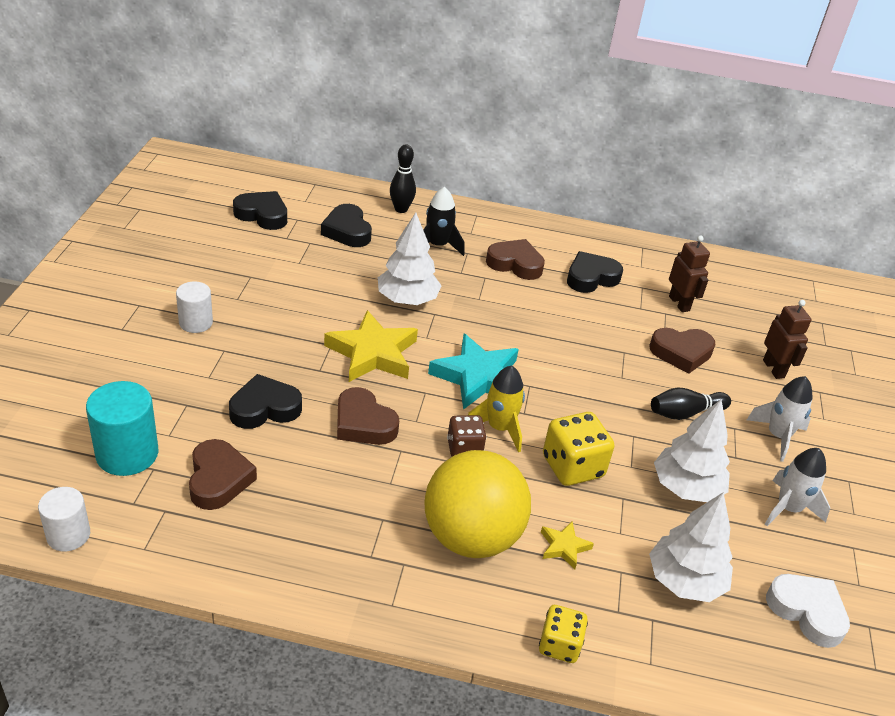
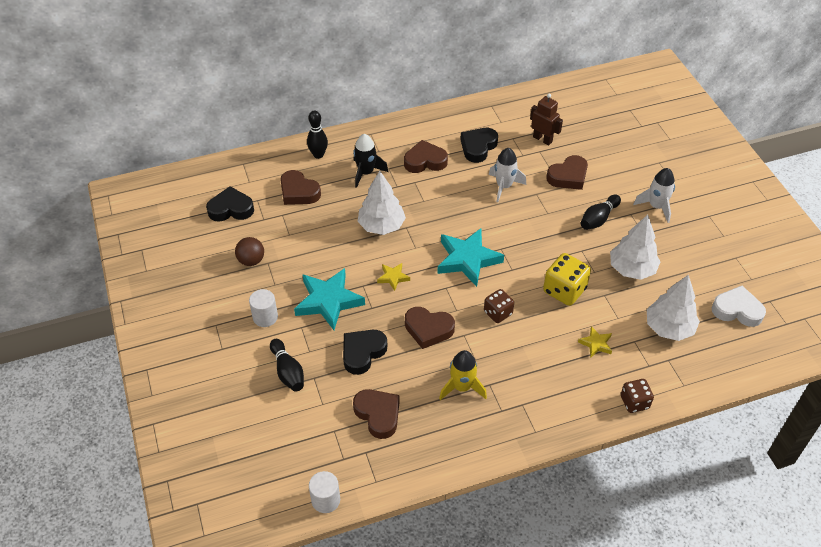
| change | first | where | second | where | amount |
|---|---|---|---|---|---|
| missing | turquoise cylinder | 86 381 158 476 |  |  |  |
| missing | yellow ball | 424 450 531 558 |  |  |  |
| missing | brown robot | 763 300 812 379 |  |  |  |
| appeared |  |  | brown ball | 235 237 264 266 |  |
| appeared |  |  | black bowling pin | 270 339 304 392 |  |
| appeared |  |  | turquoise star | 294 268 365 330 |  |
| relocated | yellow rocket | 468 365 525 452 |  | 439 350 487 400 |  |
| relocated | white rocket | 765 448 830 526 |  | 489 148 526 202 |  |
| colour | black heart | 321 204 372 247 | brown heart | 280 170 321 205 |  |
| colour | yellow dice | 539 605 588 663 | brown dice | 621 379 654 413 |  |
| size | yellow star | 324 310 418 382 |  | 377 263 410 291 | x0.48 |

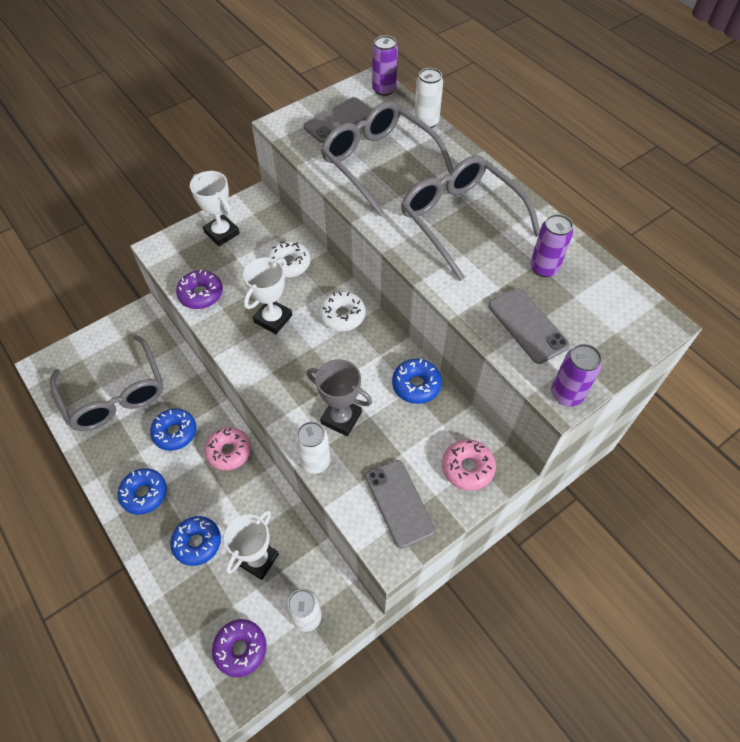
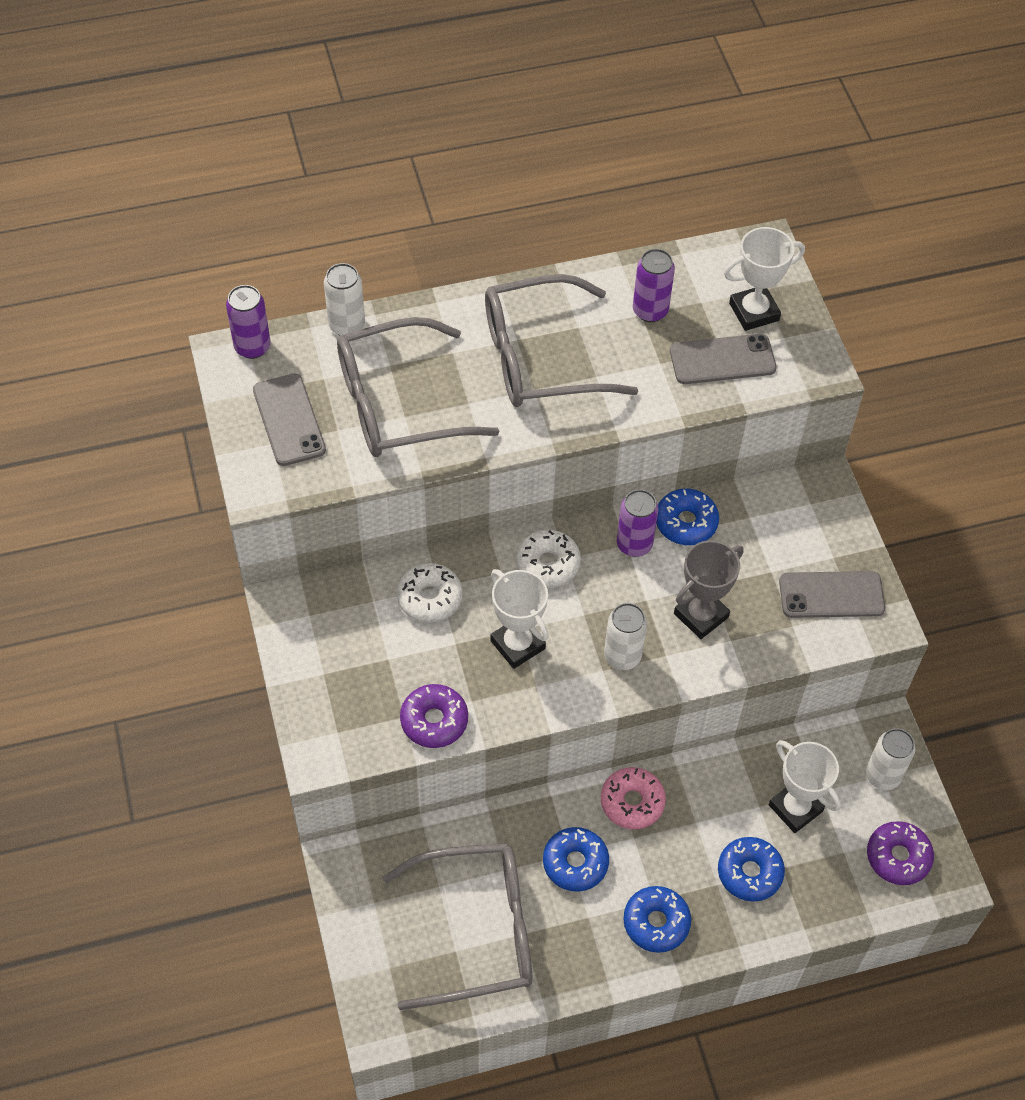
| change | first | where | second | where | amount |
|---|---|---|---|---|---|
| missing | pink donut | 442 439 496 491 |  |  |  |
| relocated | white trophy | 190 171 240 246 |  | 724 227 805 331 |  |
| relocated | white can | 295 421 330 474 |  | 604 603 647 670 |  |
| relocated | purple can | 551 344 602 406 |  | 617 489 659 557 |  |

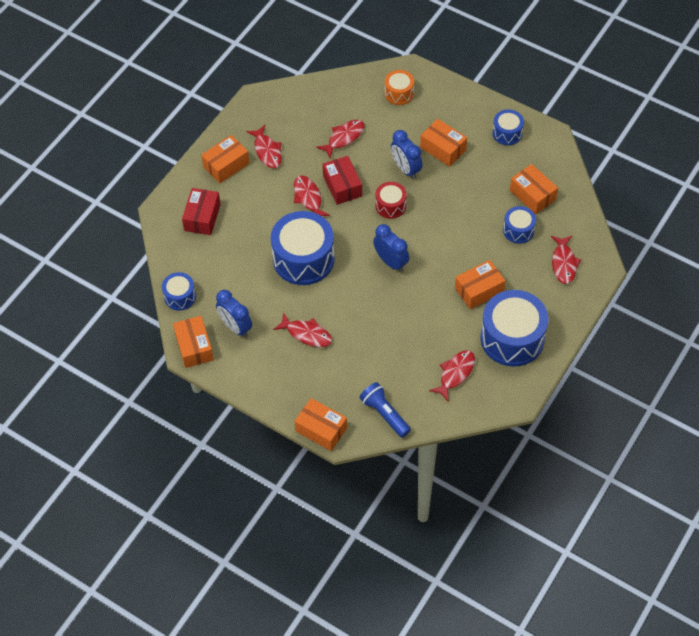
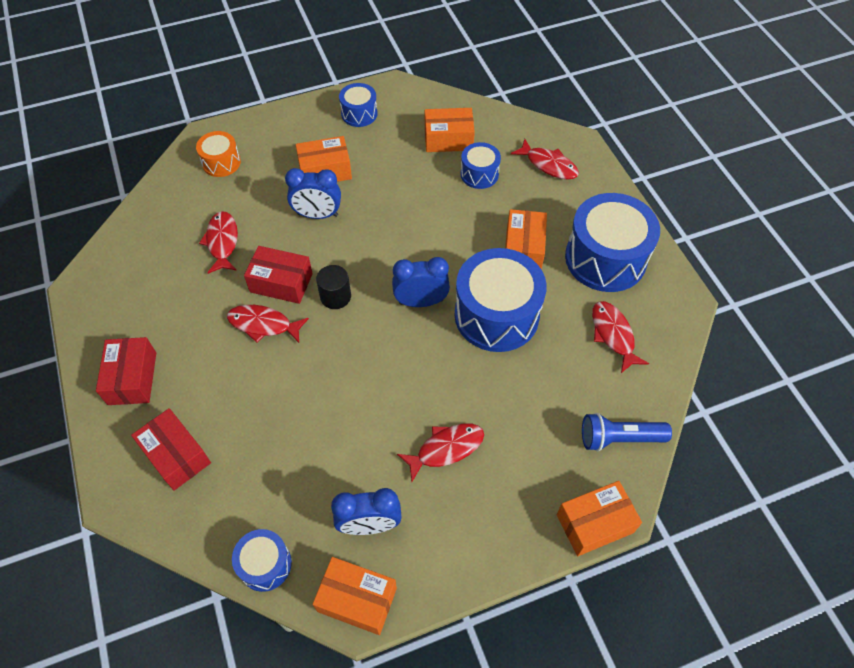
| change | first | where | second | where | amount |
|---|---|---|---|---|---|
| missing | red fish | 246 125 282 168 |  |  |  |
| missing | red drum | 375 182 407 219 |  |  |  |
| appeared |  |  | black cylinder | 316 265 351 309 |  |
| relocated | blue drum | 271 211 335 285 |  | 455 248 547 352 |  |
| colour | orange box | 201 135 249 183 | red box | 96 337 156 405 |  |

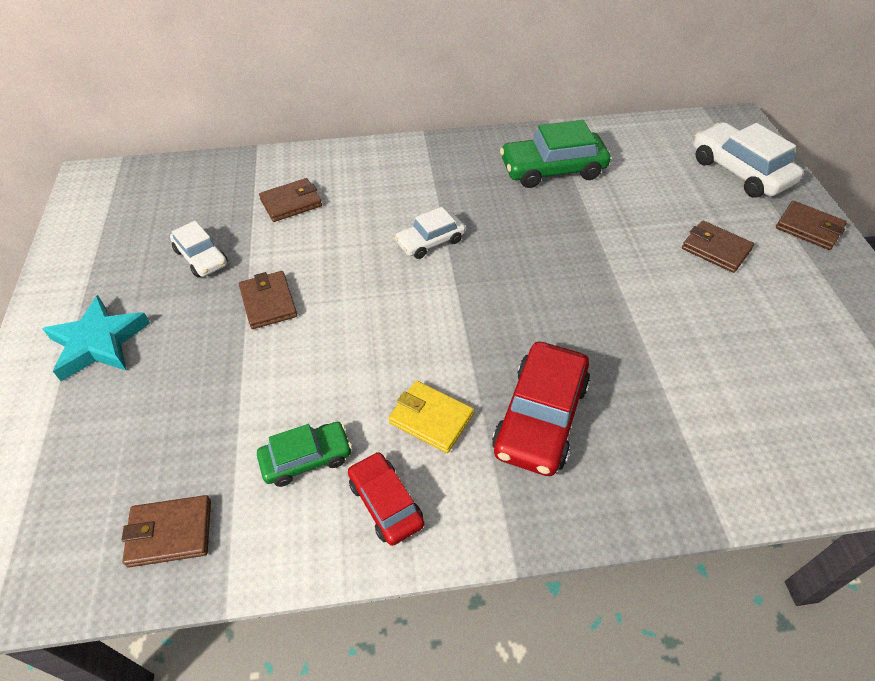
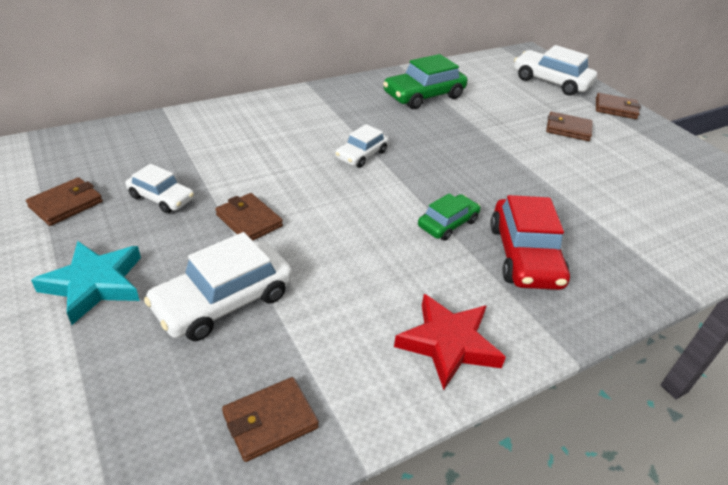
| change | first | where | second | where | amount |
|---|---|---|---|---|---|
| missing | yellow wallet | 389 381 474 453 |  |  |  |
| appeared |  |  | white car | 144 232 292 341 |  |
| relocated | green car | 257 422 352 487 |  | 418 193 481 241 |  |
| relocated | brown wallet | 259 178 322 222 |  | 26 177 103 226 |  |
| exchanged | red car | 348 452 424 546 | red star | 394 294 506 390 |  |

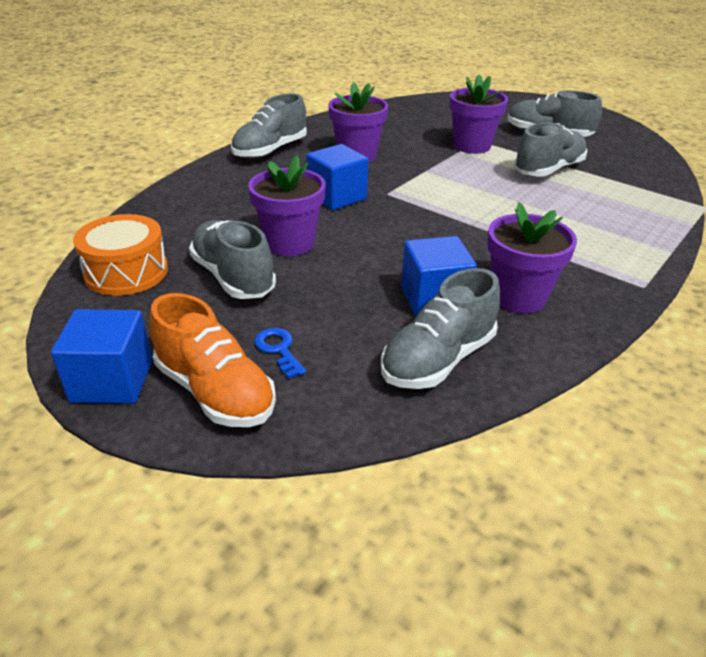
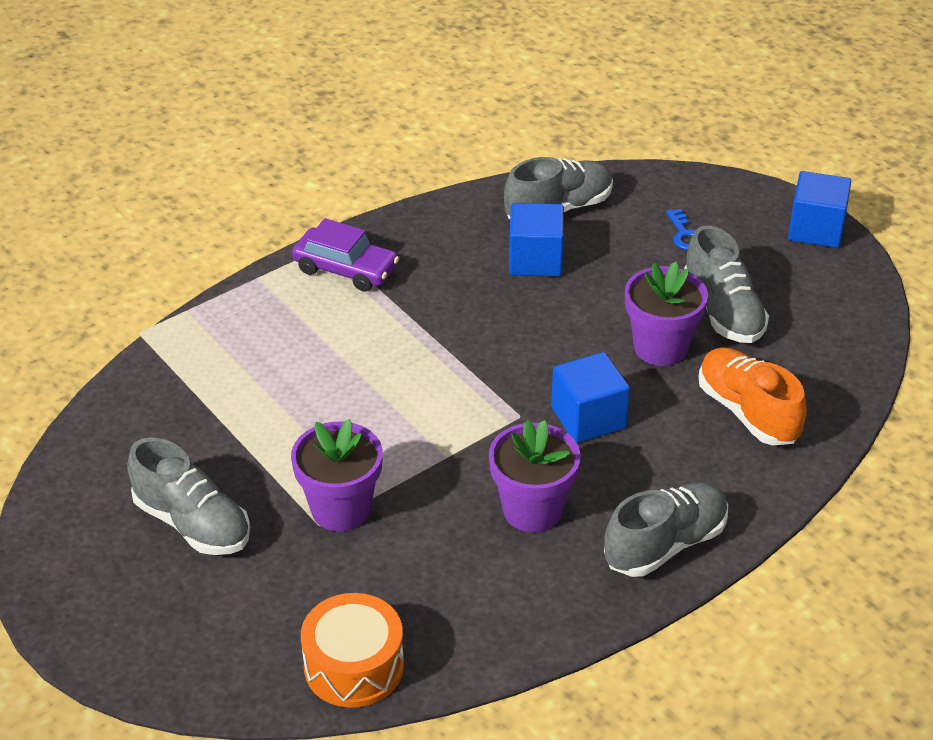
| change | first | where | second | where | amount |
|---|---|---|---|---|---|
| missing | purple flower pot | 487 202 577 314 |  |  |  |
| missing | grey shoe | 514 123 588 176 |  |  |  |
| appeared |  |  | purple car | 292 218 399 292 |  |
| relocated | orange drum | 73 214 168 296 |  | 301 593 404 708 |  |
| relocated | orange shoe | 150 293 276 427 |  | 699 347 807 445 |  |

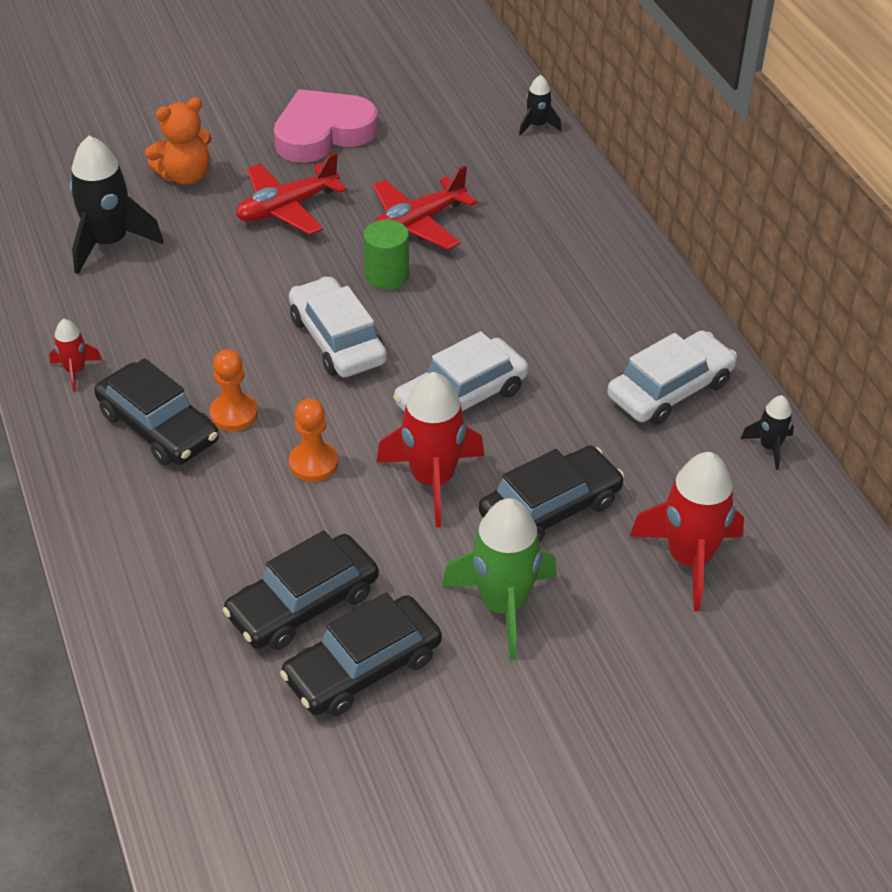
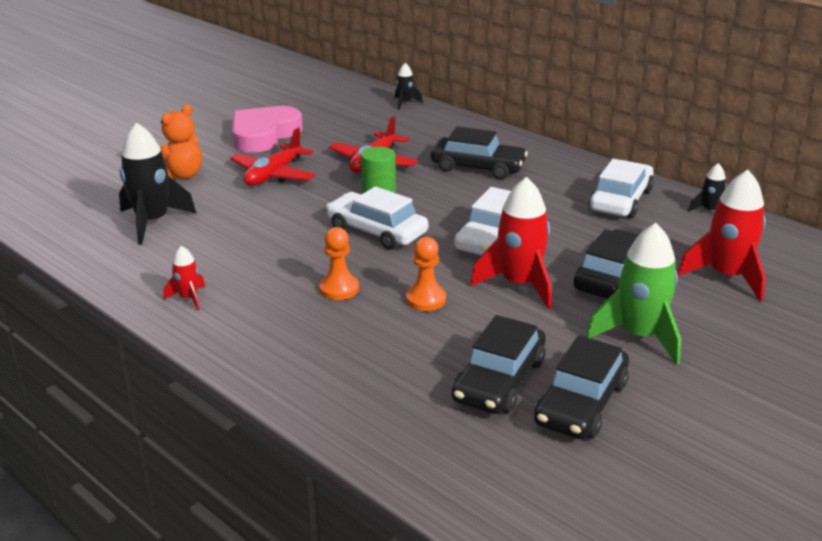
| change | first | where | second | where | amount |
|---|---|---|---|---|---|
| relocated | black car | 94 358 219 466 |  | 431 126 528 179 |  |

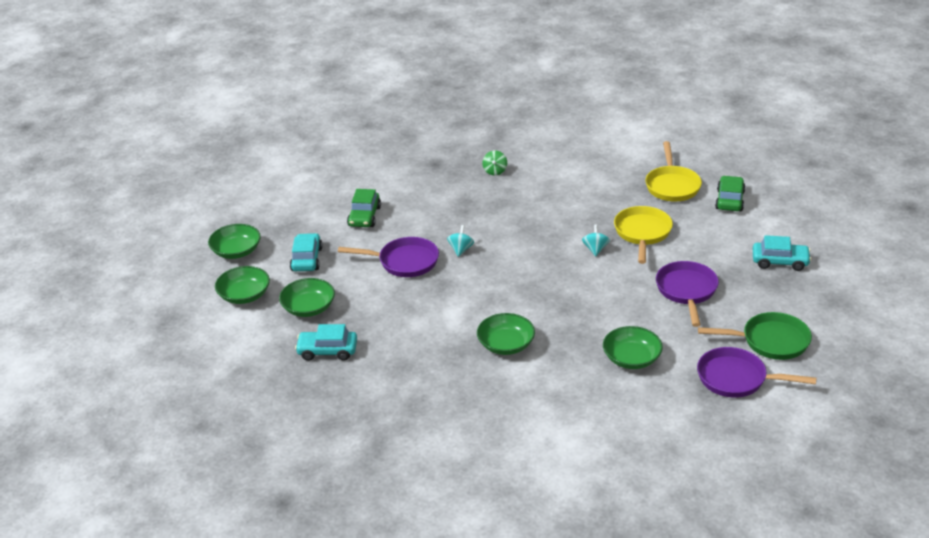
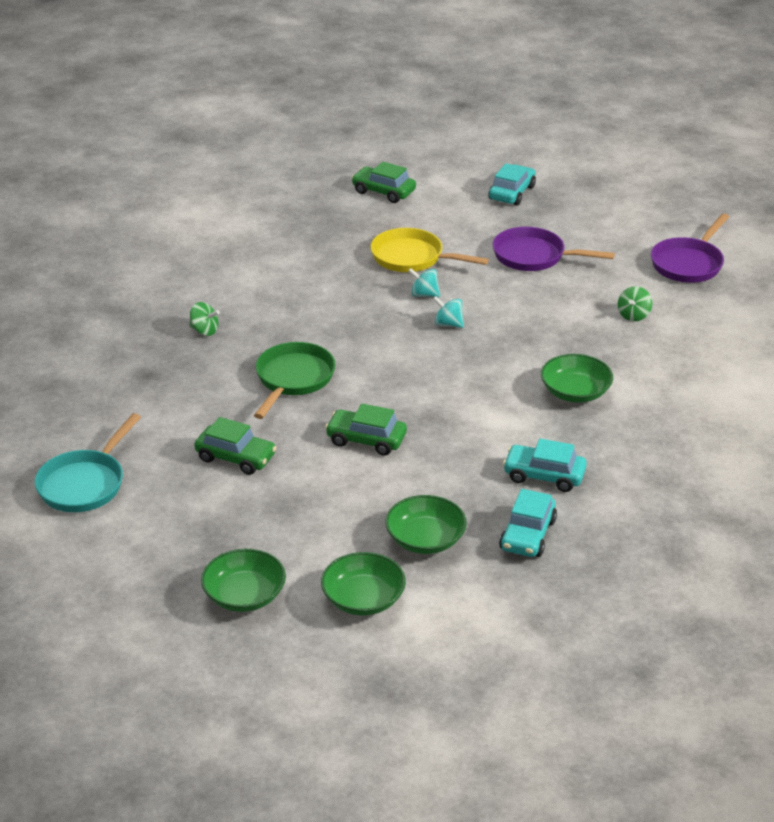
| change | first | where | second | where | amount |
|---|---|---|---|---|---|
| missing | yellow pan | 645 141 702 201 |  |  |  |
| appeared |  |  | turquoise pan | 35 413 141 512 |  |
| relocated | turquoise car | 290 233 323 271 |  | 503 439 587 492 |  |
| relocated | turquoise spinning top | 447 225 474 257 |  | 433 296 464 328 |  |
| relocated | green pan | 698 312 812 360 |  | 254 342 336 419 |  |
| exchanged | purple pan | 338 237 439 277 | green car | 325 404 407 456 |  |
| exchanged | green bowl | 603 326 663 369 | green spinning top | 618 286 652 321 |  |

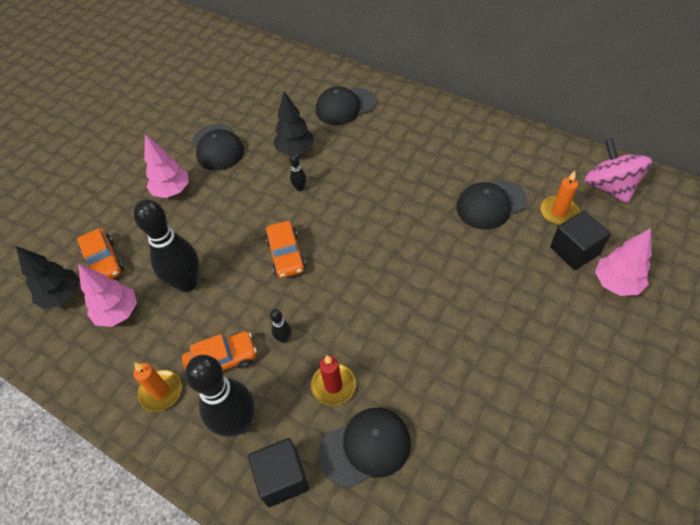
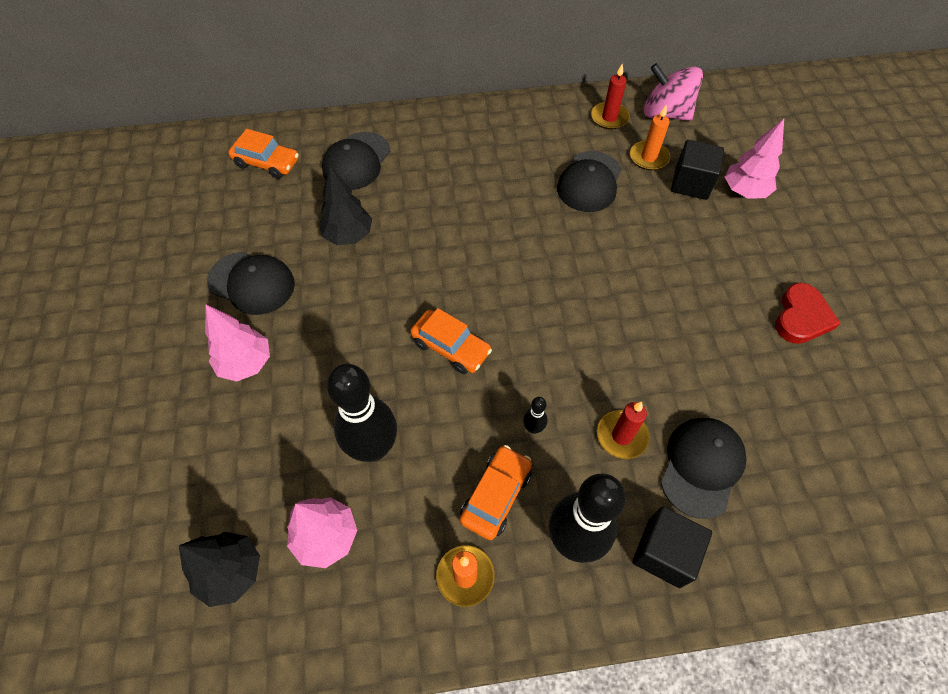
| change | first | where | second | where | amount |
|---|---|---|---|---|---|
| missing | black bowling pin | 289 154 306 191 |  |  |  |
| appeared |  |  | red candle | 591 64 630 130 |  |
| appeared |  |  | red heart | 775 283 841 344 |  |
| relocated | orange car | 77 229 124 279 |  | 228 129 299 179 |  |

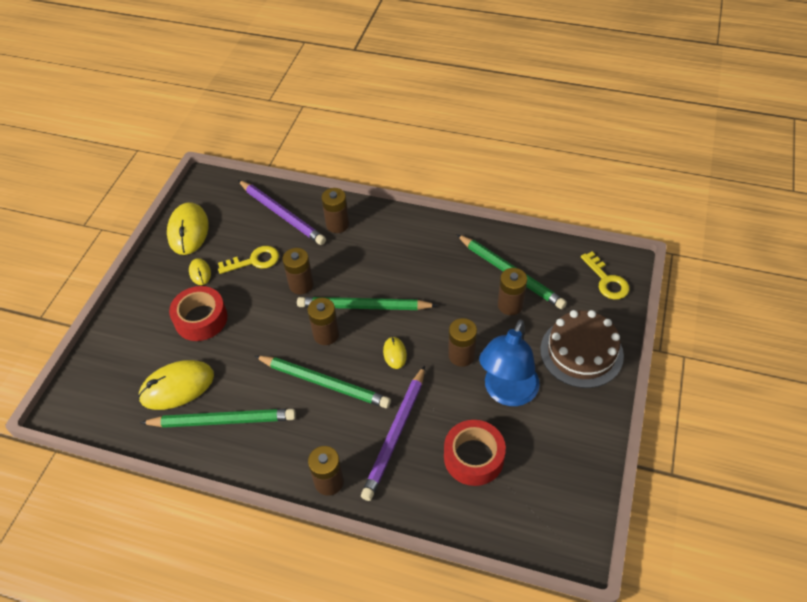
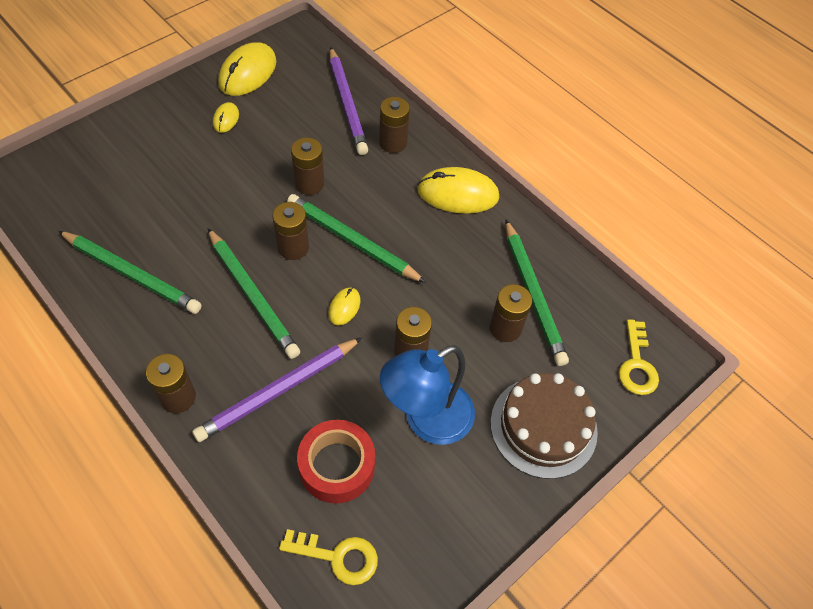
| change | first | where | second | where | amount |
|---|---|---|---|---|---|
| missing | red tape | 169 286 228 341 |  |  |  |
| relocated | yellow mouse | 138 360 214 410 |  | 417 167 499 214 |  |
| relocated | yellow key | 218 246 279 274 |  | 279 529 378 585 |  |

